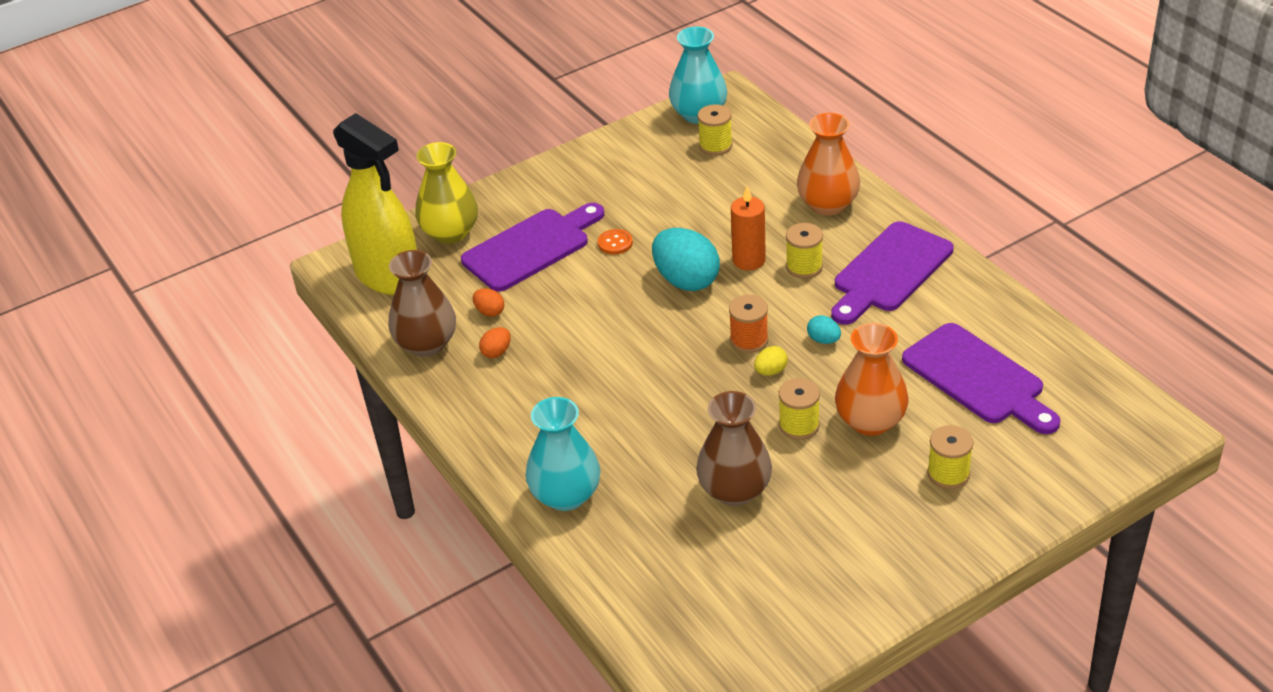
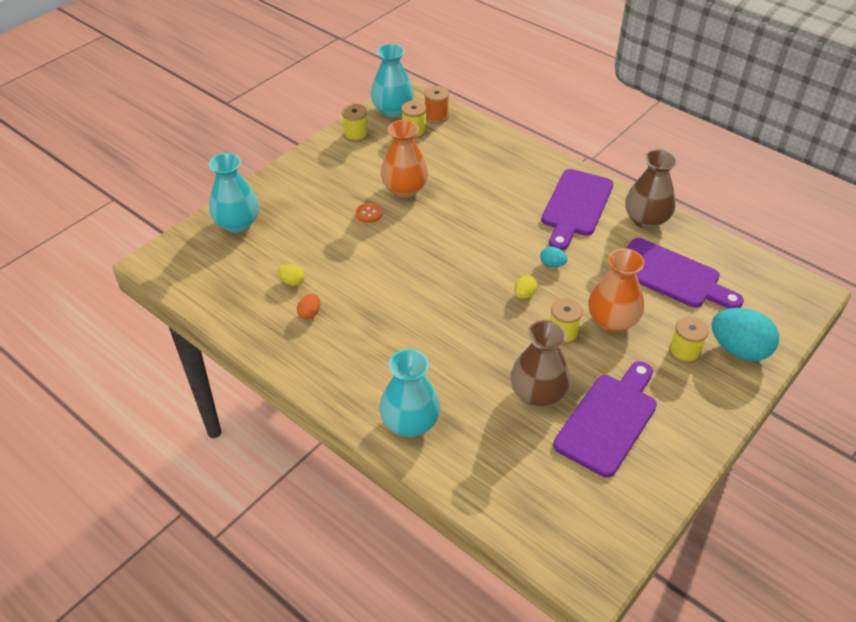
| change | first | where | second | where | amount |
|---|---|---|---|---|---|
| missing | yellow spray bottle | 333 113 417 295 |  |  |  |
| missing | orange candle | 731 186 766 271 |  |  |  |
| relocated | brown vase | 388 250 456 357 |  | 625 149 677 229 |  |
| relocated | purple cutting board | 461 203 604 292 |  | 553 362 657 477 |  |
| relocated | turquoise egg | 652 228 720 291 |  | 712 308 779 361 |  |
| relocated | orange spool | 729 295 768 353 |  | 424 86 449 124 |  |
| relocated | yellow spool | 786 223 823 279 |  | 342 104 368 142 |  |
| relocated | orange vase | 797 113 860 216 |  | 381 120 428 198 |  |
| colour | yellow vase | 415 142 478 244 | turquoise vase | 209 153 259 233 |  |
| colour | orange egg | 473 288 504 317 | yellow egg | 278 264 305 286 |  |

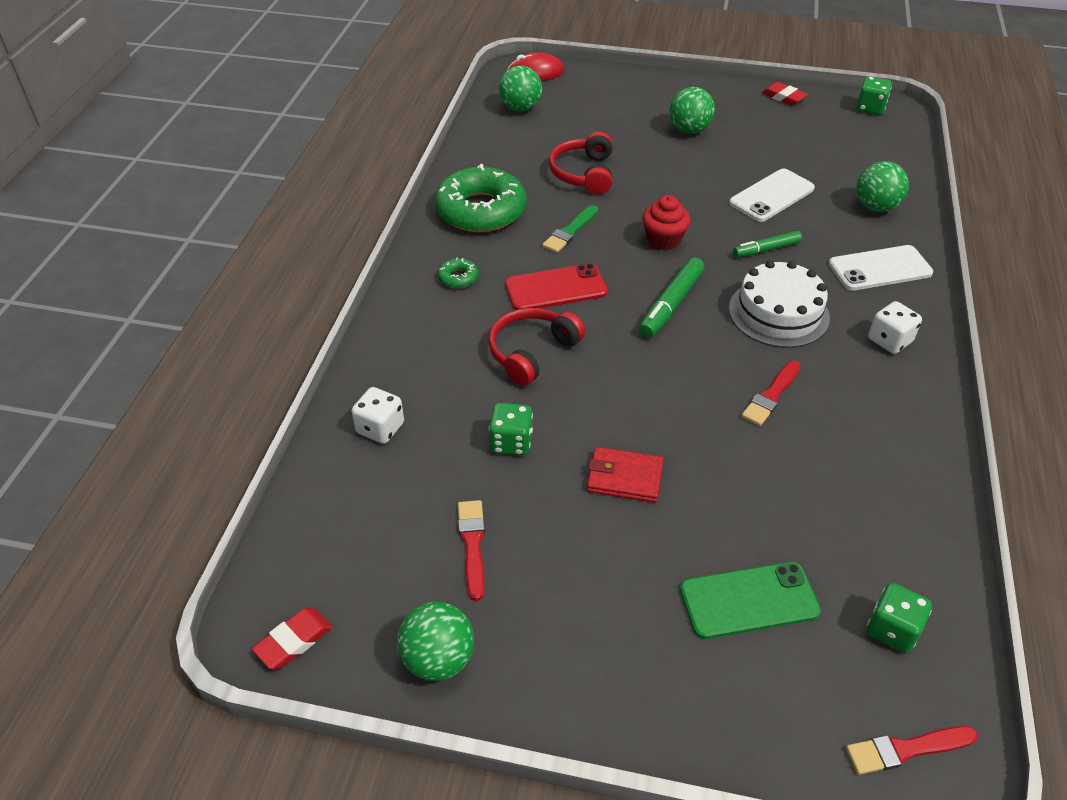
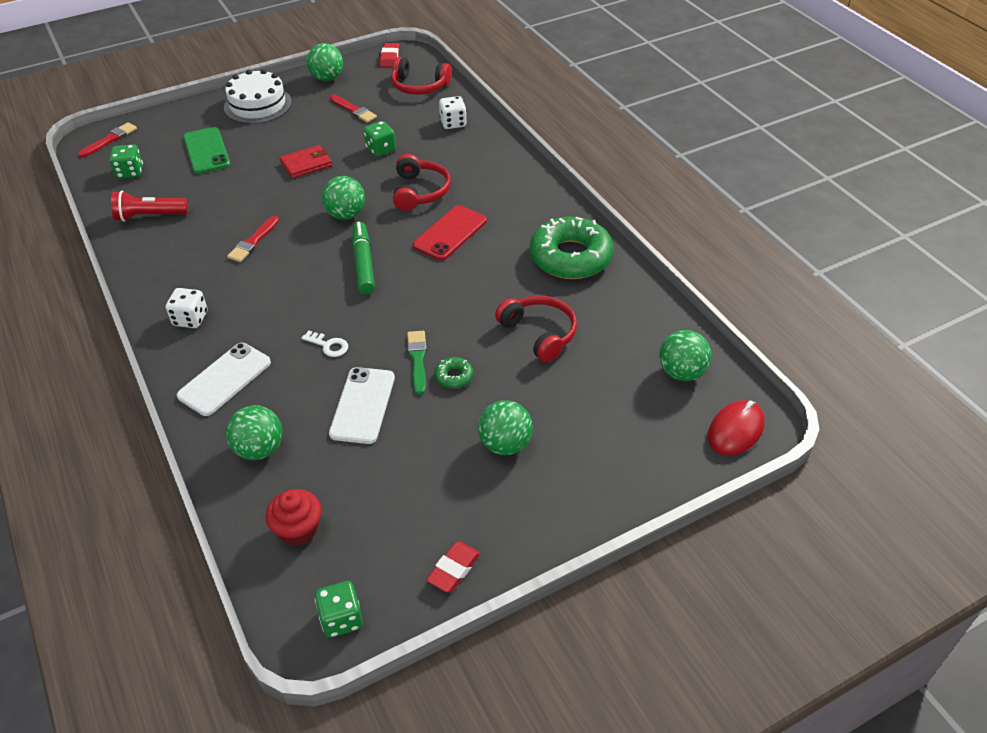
| change | first | where | second | where | amount |
|---|---|---|---|---|---|
| appeared |  |  | red flashlight | 111 191 188 222 |  |
| appeared |  |  | green ball | 322 176 365 220 |  |
| appeared |  |  | red headphones | 391 57 452 95 |  |
| relocated | green donut | 438 258 479 289 |  | 434 357 473 388 |  |
| relocated | green brush | 542 205 598 253 |  | 407 331 427 395 |  |
| relocated | red cupcake | 642 195 691 251 |  | 266 489 321 546 |  |
| relocated | white cake | 729 260 830 348 |  | 224 69 292 124 |  |
| exchanged | green marker | 733 231 802 257 | white key | 302 331 348 357 |  |
| spun | green phone | 680 562 821 639 |  | 183 127 230 174 | 60 degrees counterclockwise |
| spun | red brush | 742 361 801 426 |  | 227 216 279 262 | 150 degrees counterclockwise |
| spun | red eraser | 761 82 808 106 |  | 426 542 480 593 | 60 degrees counterclockwise |

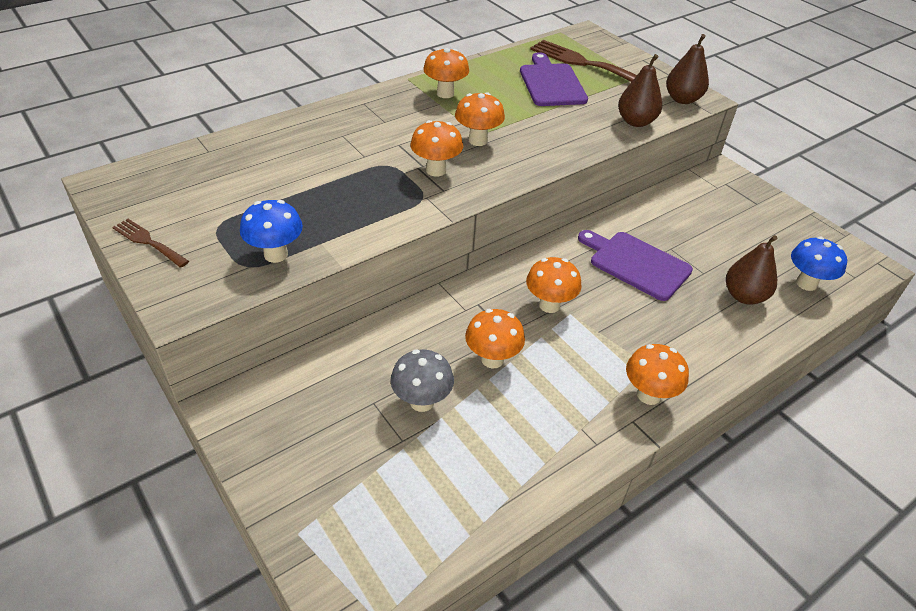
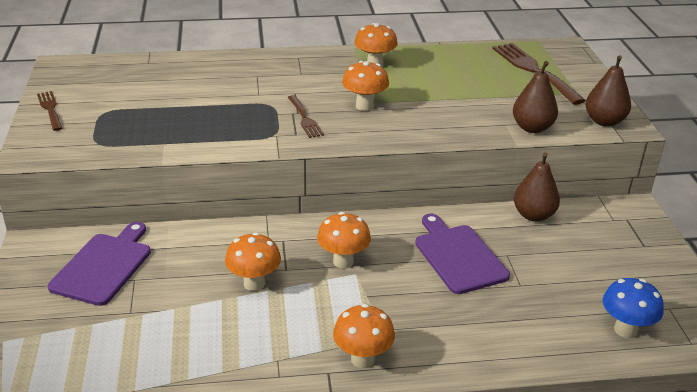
| change | first | where | second | where | amount |
|---|---|---|---|---|---|
| missing | blue mushroom | 240 200 303 263 |  |  |  |
| missing | grey mushroom | 390 349 454 412 |  |  |  |
| relocated | purple cutting board | 520 52 588 106 |  | 48 222 151 306 |  |
| relocated | brown pear | 726 235 777 305 |  | 514 152 560 222 |  |
| exchanged | orange mushroom | 410 120 463 177 | brown fork | 287 95 324 138 |  |

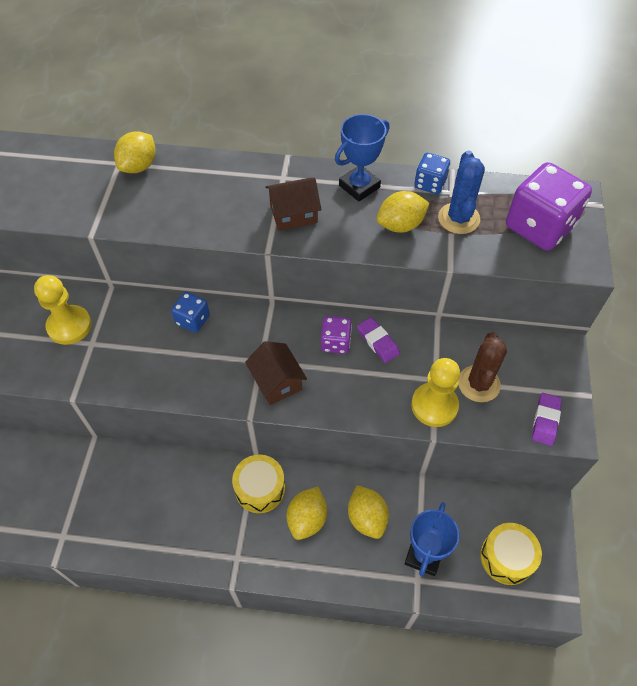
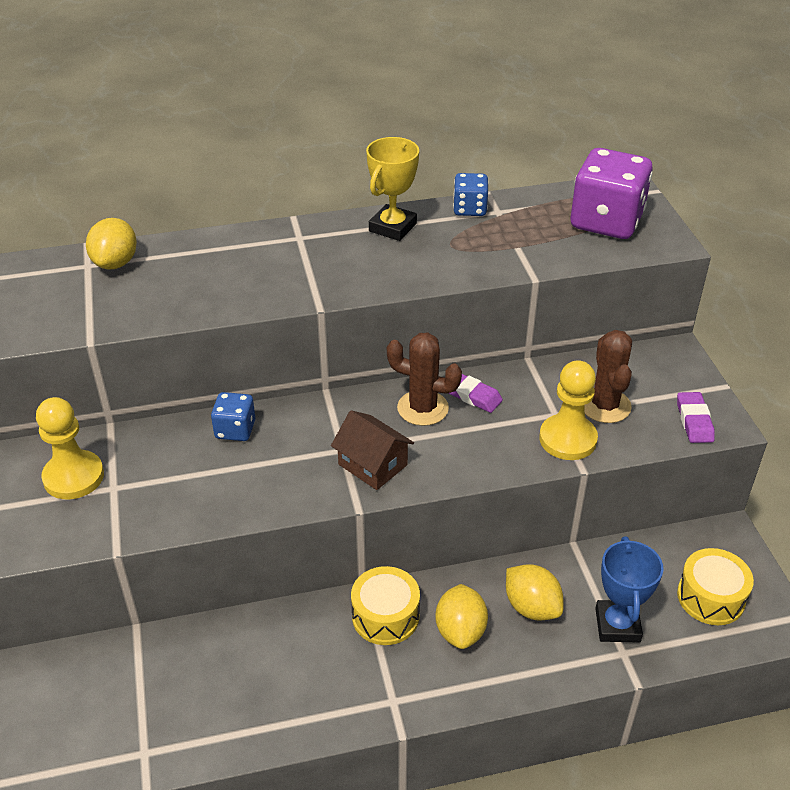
| change | first | where | second | where | amount |
|---|---|---|---|---|---|
| missing | brown house | 265 178 321 231 |  |  |  |
| missing | yellow lemon | 377 191 429 233 |  |  |  |
| missing | blue cactus | 438 151 485 234 |  |  |  |
| exchanged | purple dice | 321 316 352 354 | brown cactus | 387 333 462 426 |  |
| colour | blue trophy | 335 114 390 201 | yellow trophy | 366 137 419 241 |  |

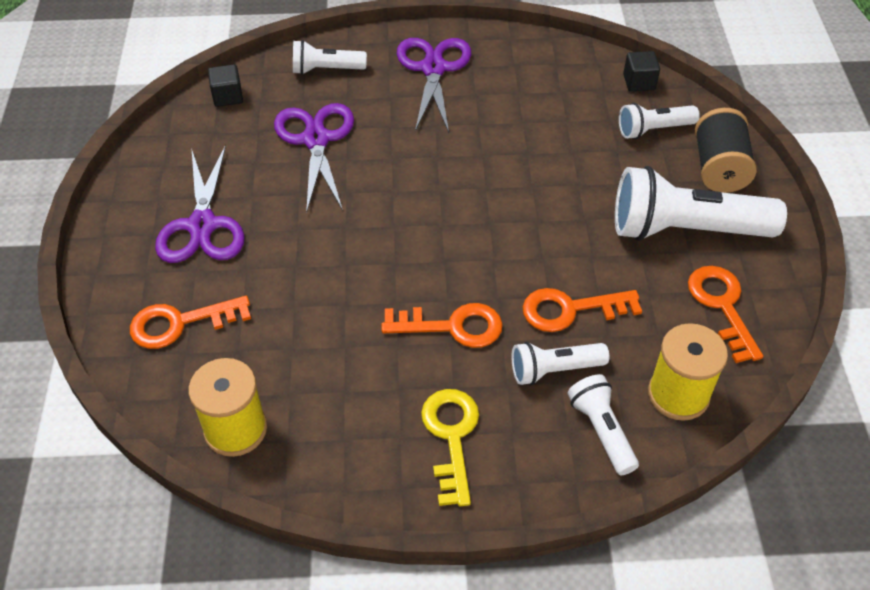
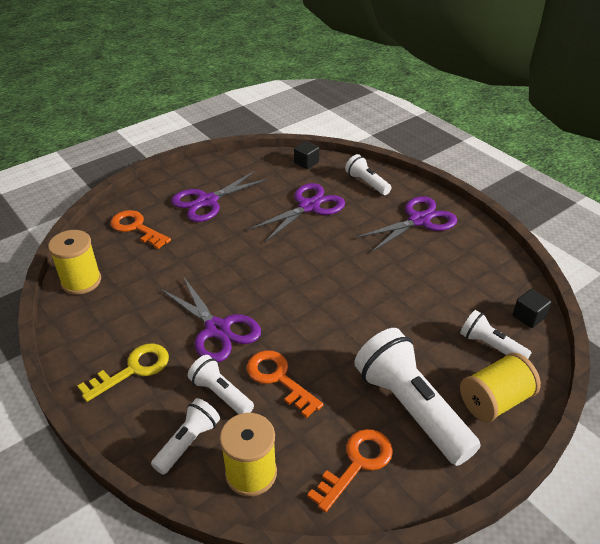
| change | first | where | second | where | amount |
|---|---|---|---|---|---|
| exchanged | orange key | 381 303 503 348 | purple scissors | 161 276 261 362 |  |
| colour | black spool | 695 108 757 193 | yellow spool | 460 353 541 422 |  |

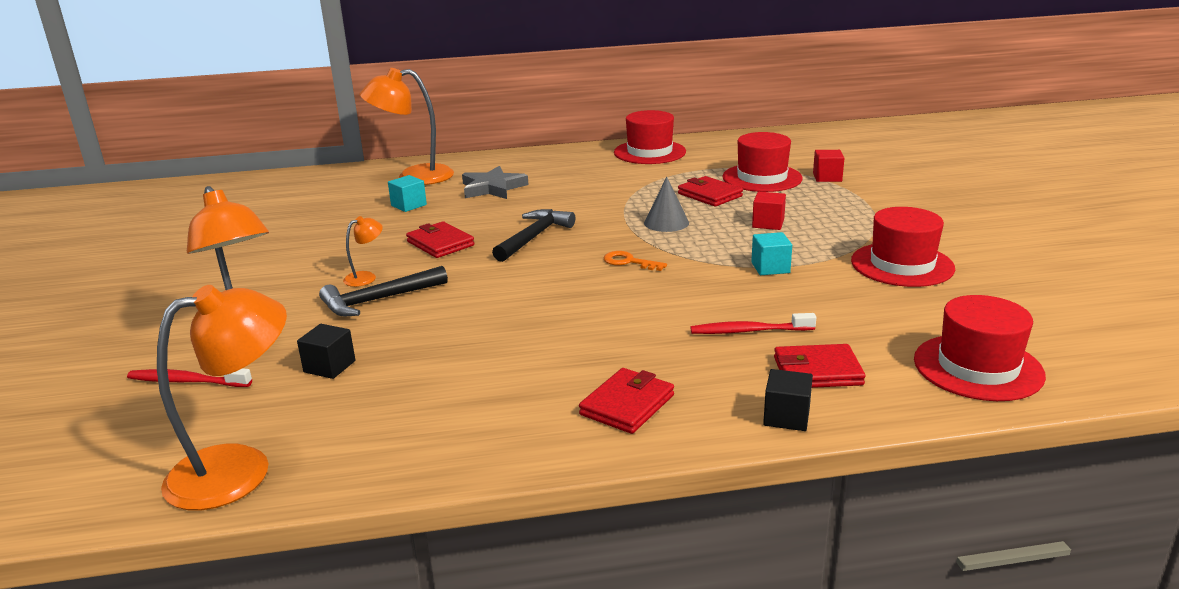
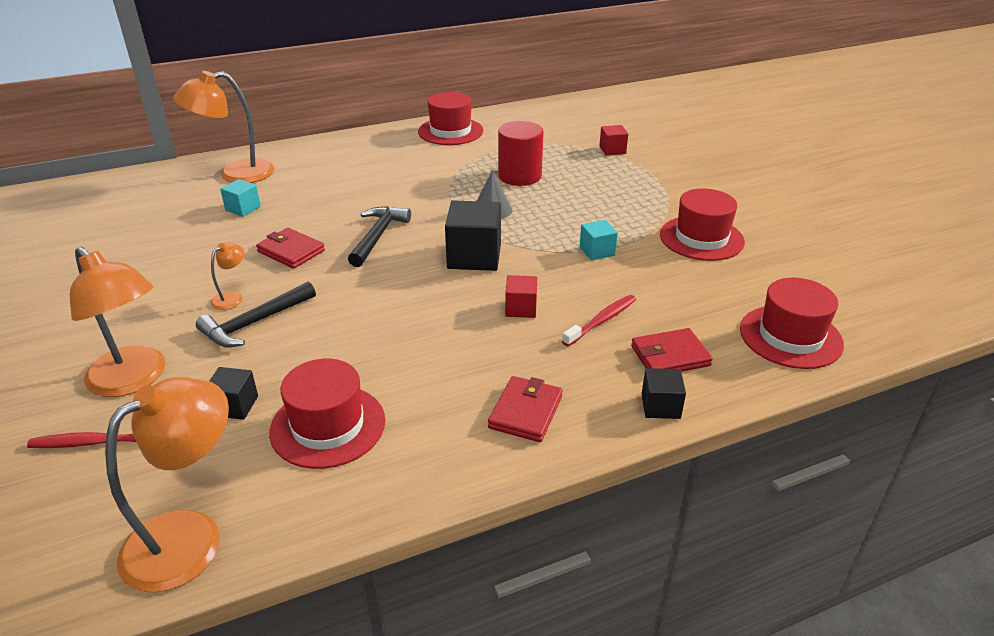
| change | first | where | second | where | amount |
|---|---|---|---|---|---|
| missing | grey star | 462 166 528 199 |  |  |  |
| relocated | red hat | 722 132 803 192 |  | 269 359 385 469 |  |
| relocated | red cube | 752 192 786 230 |  | 505 275 537 318 |  |
| exchanged | orange key | 604 251 667 271 | black cube | 445 200 501 271 |  |
| exchanged | red wallet | 678 176 743 207 | red cylinder | 498 121 544 186 |  |
| spun | red toothbrush | 690 313 816 334 |  | 562 295 636 346 | 150 degrees clockwise |

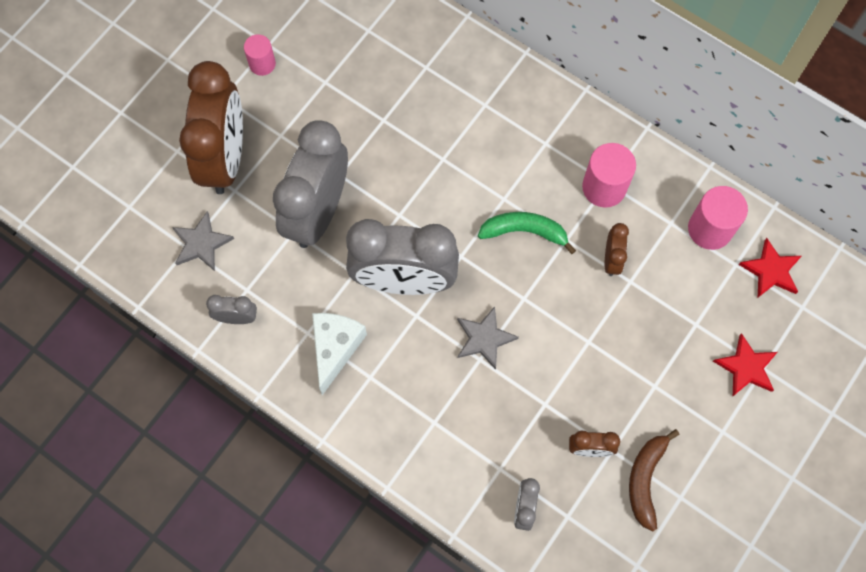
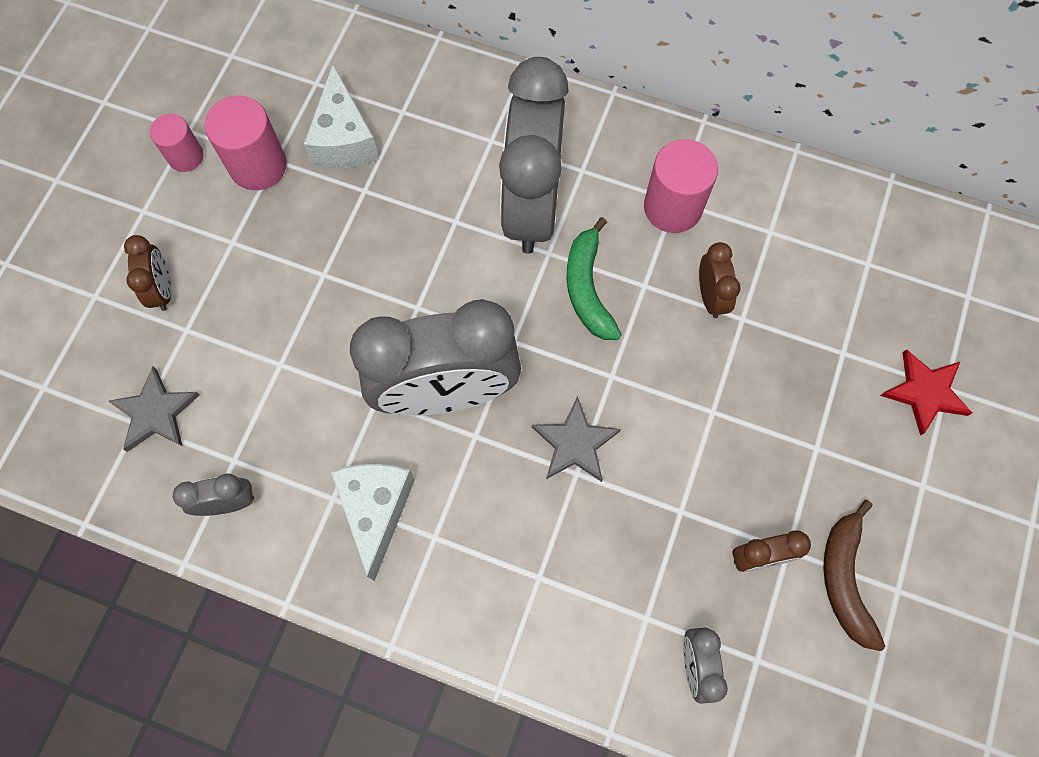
| change | first | where | second | where | amount |
|---|---|---|---|---|---|
| missing | red star | 739 238 802 297 |  |  |  |
| appeared |  |  | white cheese | 304 65 379 169 |  |
| relocated | grey clock | 273 121 348 248 |  | 499 57 569 254 |  |
| relocated | pink cylinder | 688 186 748 250 |  | 204 96 287 190 |  |
| spun | green banana | 478 212 576 254 |  | 567 217 622 340 | 90 degrees counterclockwise |
| size | brown clock | 179 61 243 194 |  | 124 235 171 311 | x0.43 |

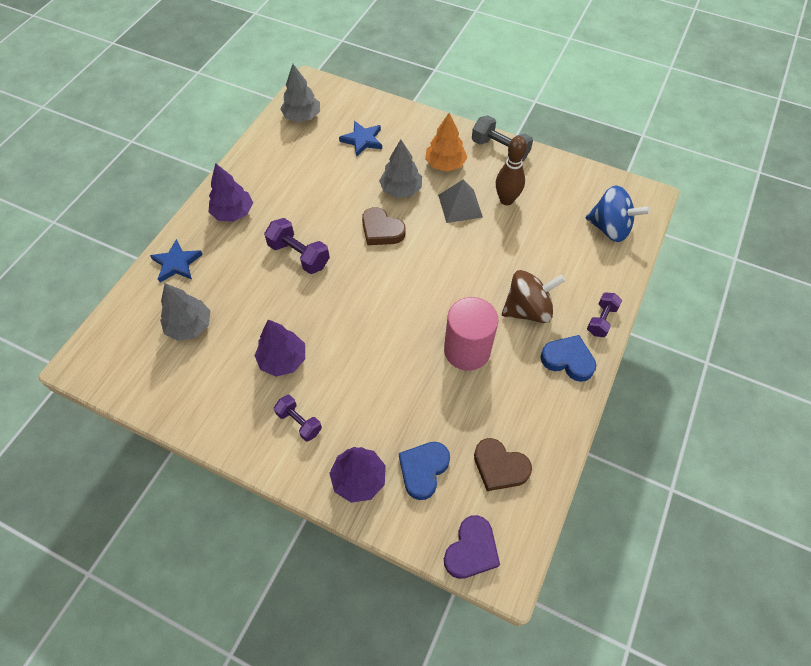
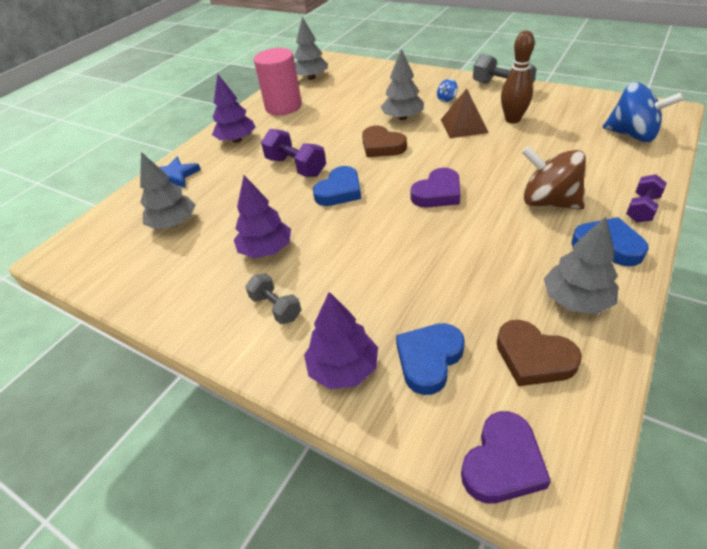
| change | first | where | second | where | amount |
|---|---|---|---|---|---|
| missing | blue star | 339 121 382 157 |  |  |  |
| appeared |  |  | blue heart | 313 166 361 206 |  |
| appeared |  |  | purple heart | 411 168 460 207 |  |
| appeared |  |  | grey tree | 544 217 619 314 |  |
| relocated | pink cylinder | 444 297 498 371 |  | 254 48 302 115 |  |
| exchanged | orange tree | 425 113 467 172 | blue spinning top | 437 79 458 102 |  |
| colour | purple dumbbell | 274 395 322 442 | grey dumbbell | 245 273 301 324 |  |
| colour | grey pyramid | 438 179 483 223 | brown pyramid | 441 89 489 138 |  |
| spun | brown spinning top | 502 270 565 323 |  | 522 146 586 210 | 135 degrees counterclockwise |

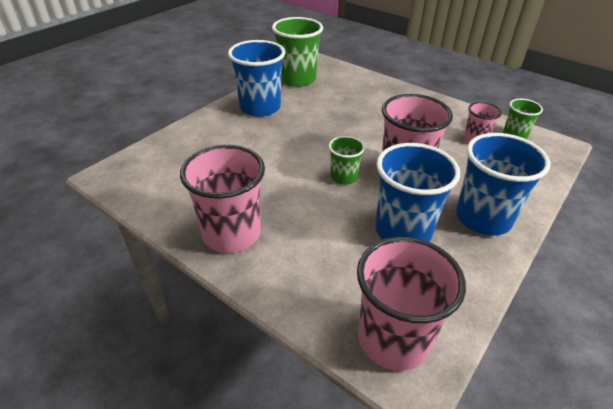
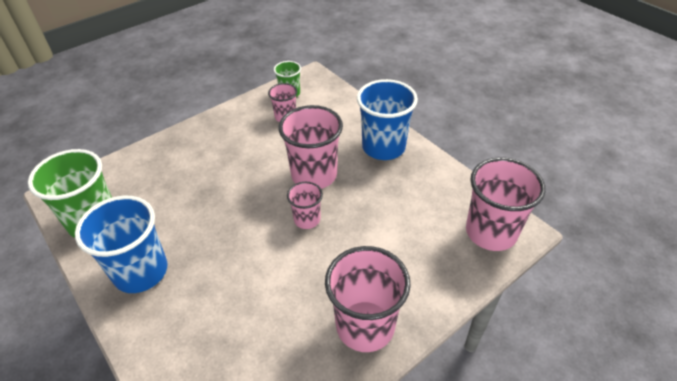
| change | first | where | second | where | amount |
|---|---|---|---|---|---|
| missing | blue cup | 375 143 460 242 |  |  |  |
| colour | green cup | 329 136 365 185 | pink cup | 287 182 323 229 |  |

